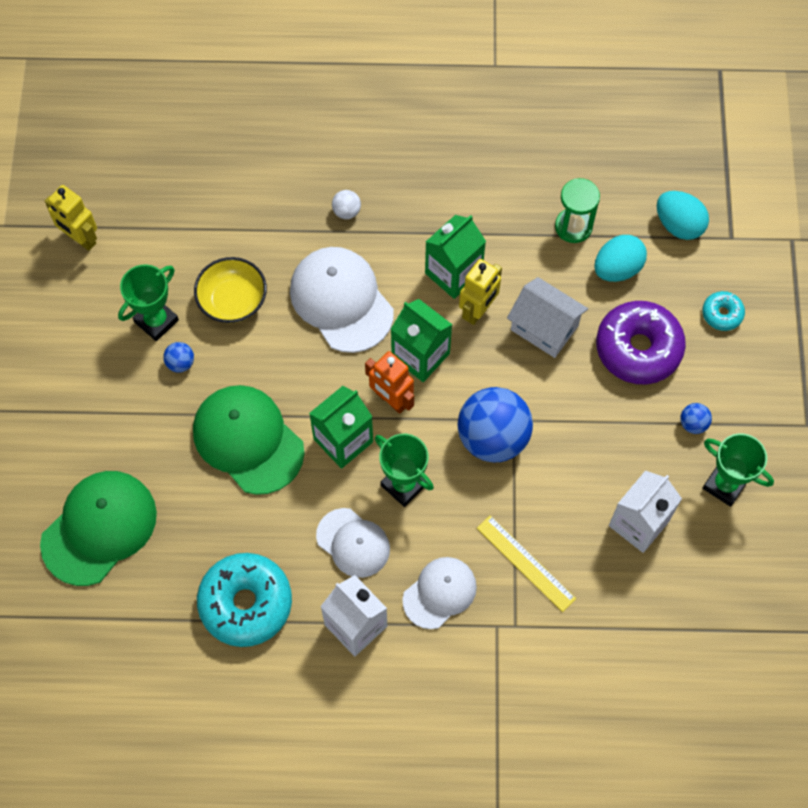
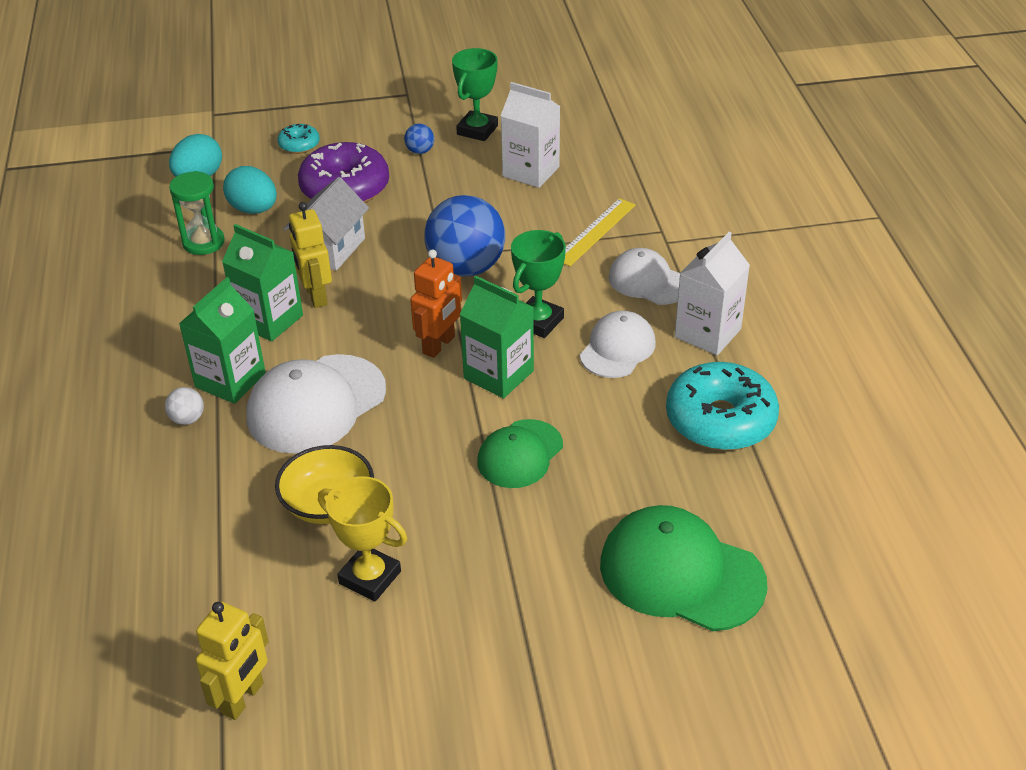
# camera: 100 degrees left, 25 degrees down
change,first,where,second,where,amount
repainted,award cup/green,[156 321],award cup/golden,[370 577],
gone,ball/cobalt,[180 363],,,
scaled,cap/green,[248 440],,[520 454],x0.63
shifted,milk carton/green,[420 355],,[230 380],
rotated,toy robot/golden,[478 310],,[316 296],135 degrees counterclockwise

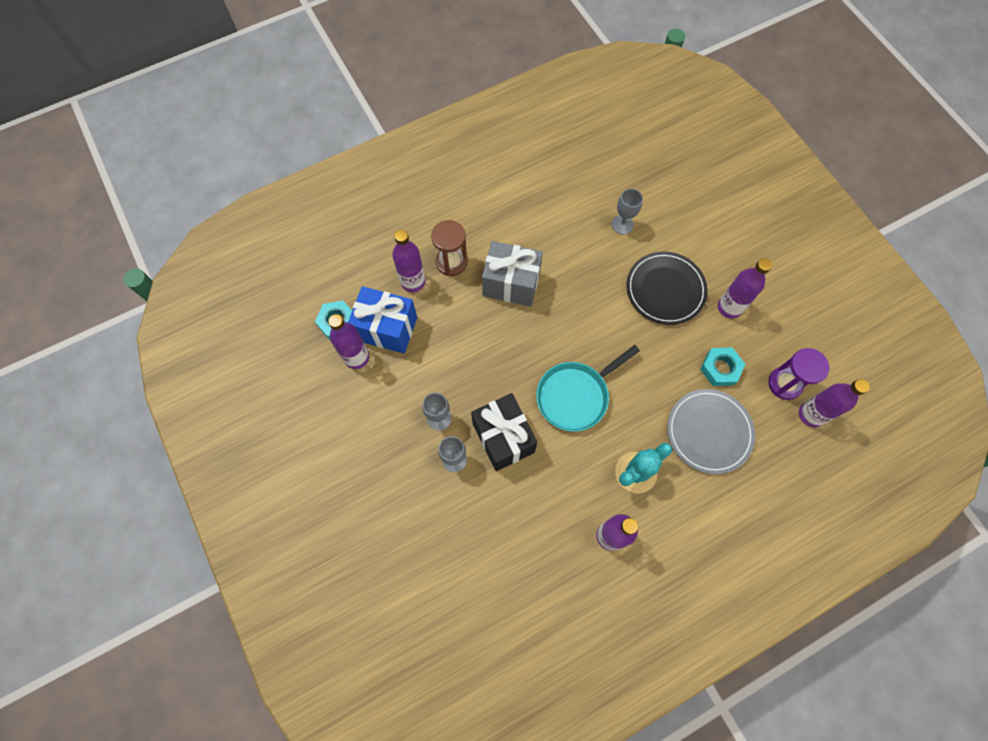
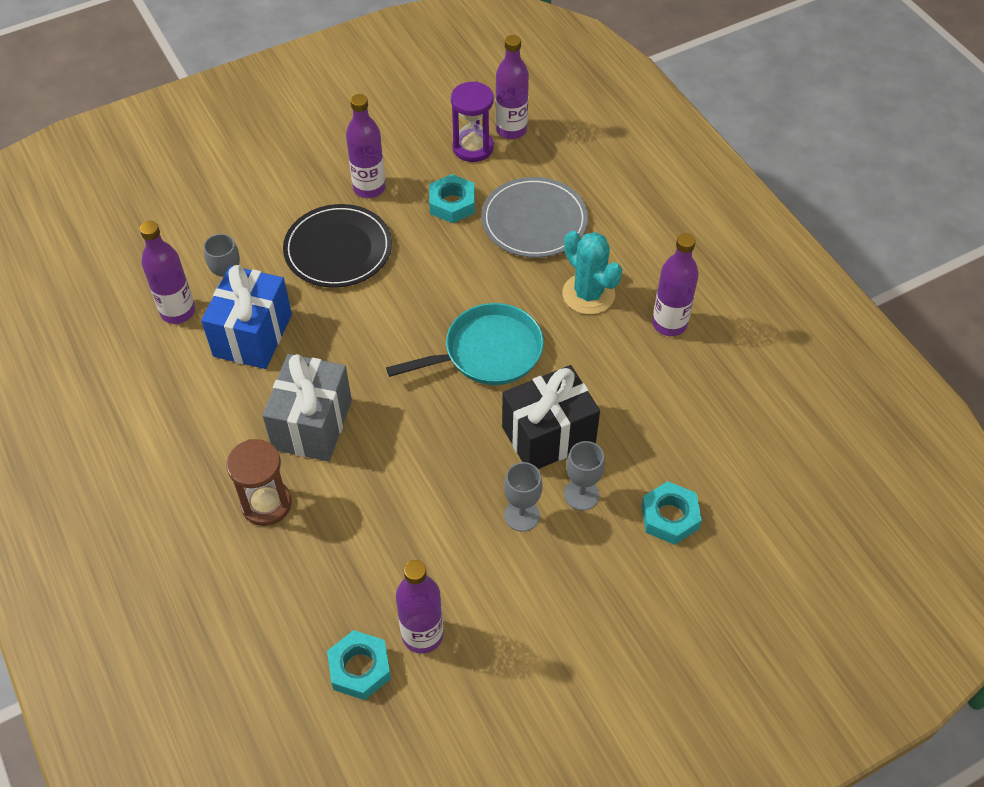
# camera: 90 degrees left, 15 degrees down
change,first,where,second,where,amount
shifted,gift/cobalt,[387 329],,[252 335],
shifted,bottle/violet,[413 282],,[178 311],
rotated,frying pan/teal,[575 396],,[487 352],75 degrees counterclockwise
new,,,hex nut/teal,[670 517],

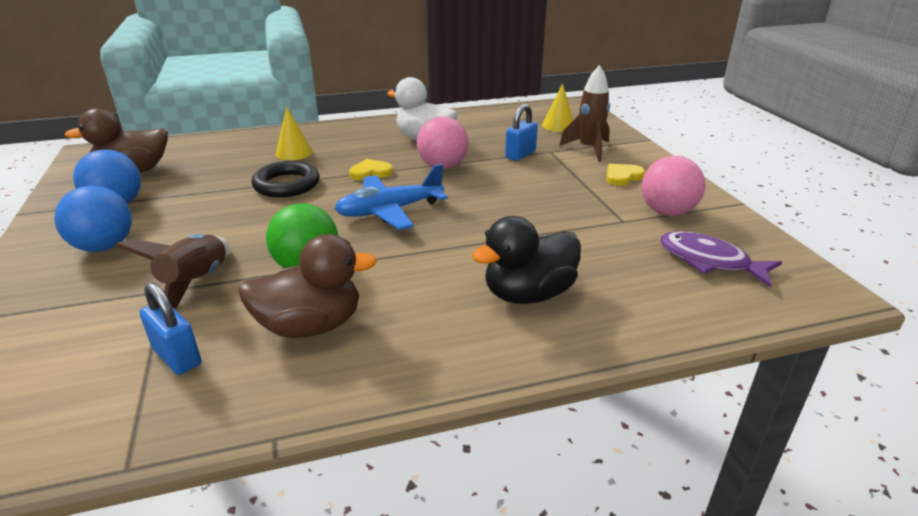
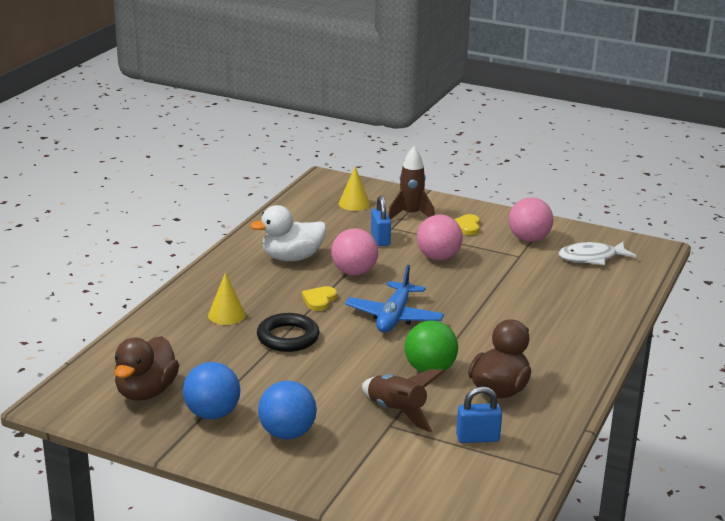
# camera: 50 degrees left, 5 degrees down
change,first,where,second,where,amount
gone,duck/ebony,[528 294],,,
repainted,fish/violet,[709 261],fish/white,[591 258],
new,,,ball/rose-pink,[438 257],

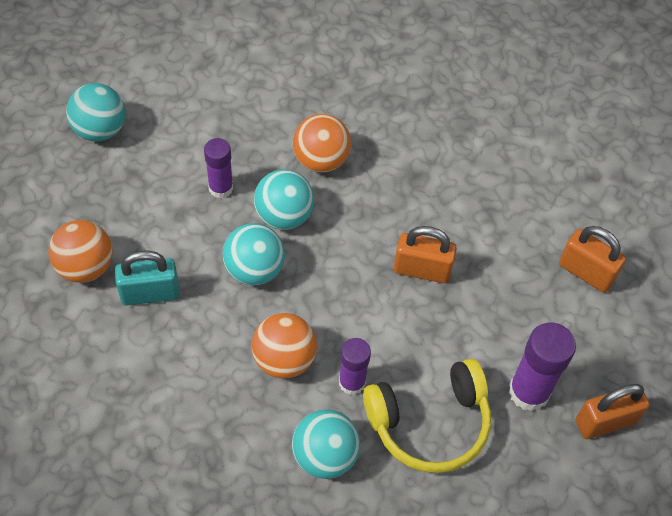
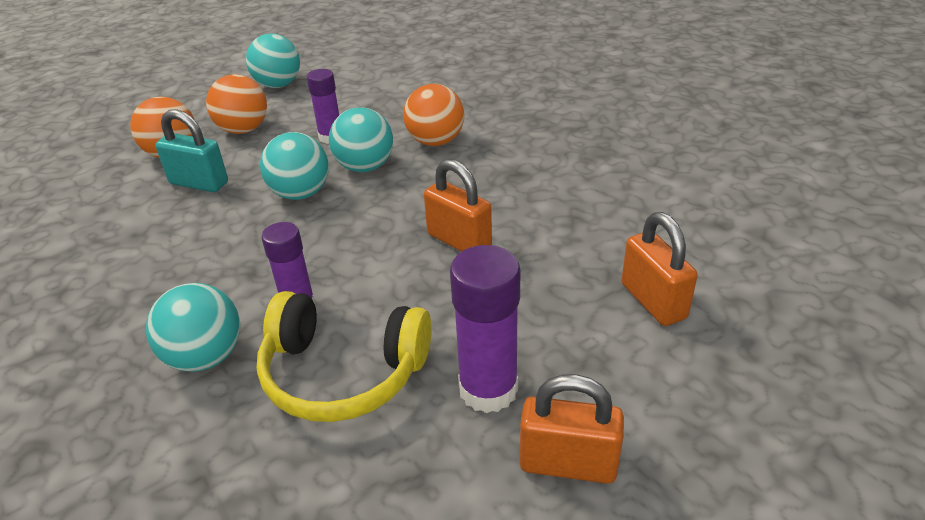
# camera: 35 degrees right, 20 degrees down
change,first,where,second,where,amount
shifted,ball/orange,[284 359],,[243 130],

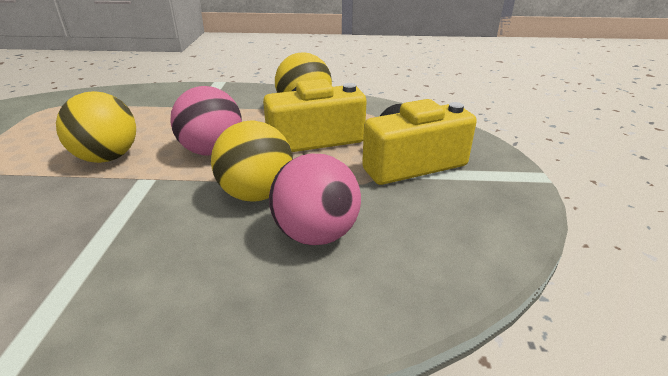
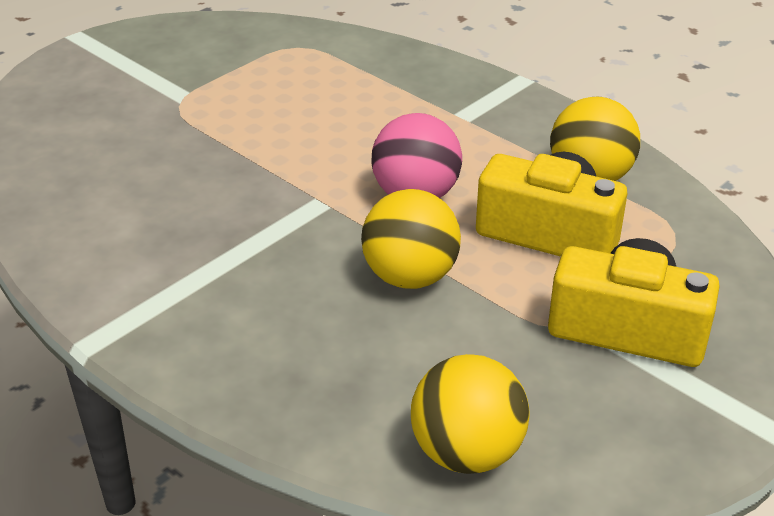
# camera: 40 degrees right, 5 degrees up
change,first,where,second,where,amount
shifted,ball/golden,[107 157],,[466 452],
gone,ball/rose-pink,[316 234],,,

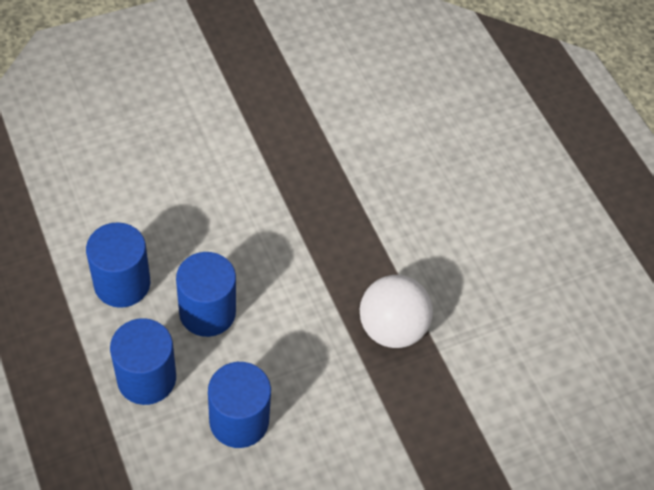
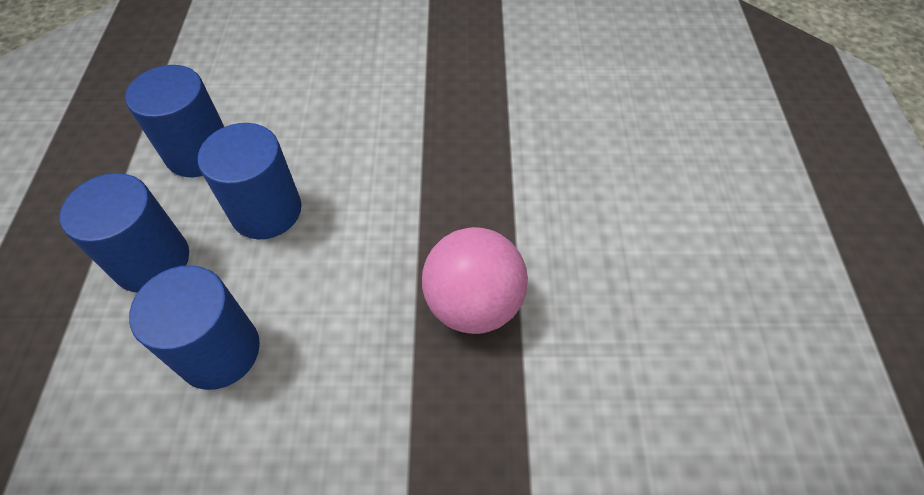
# camera: 30 degrees right, 0 degrees up
change,first,where,second,where,amount
repainted,ball/white,[391 328],ball/rose-pink,[473 304],

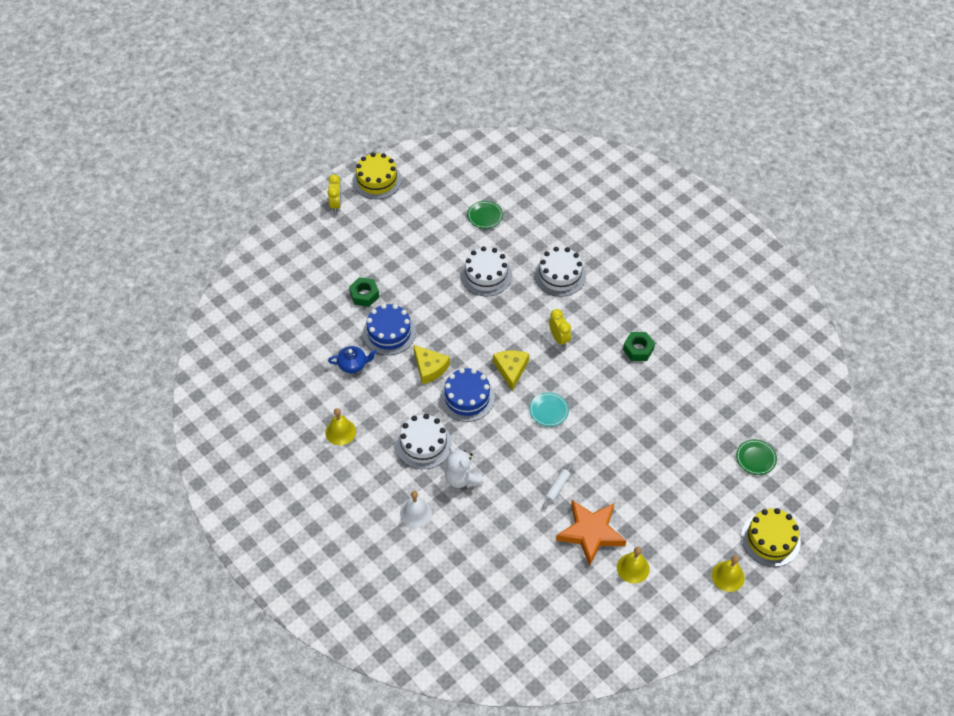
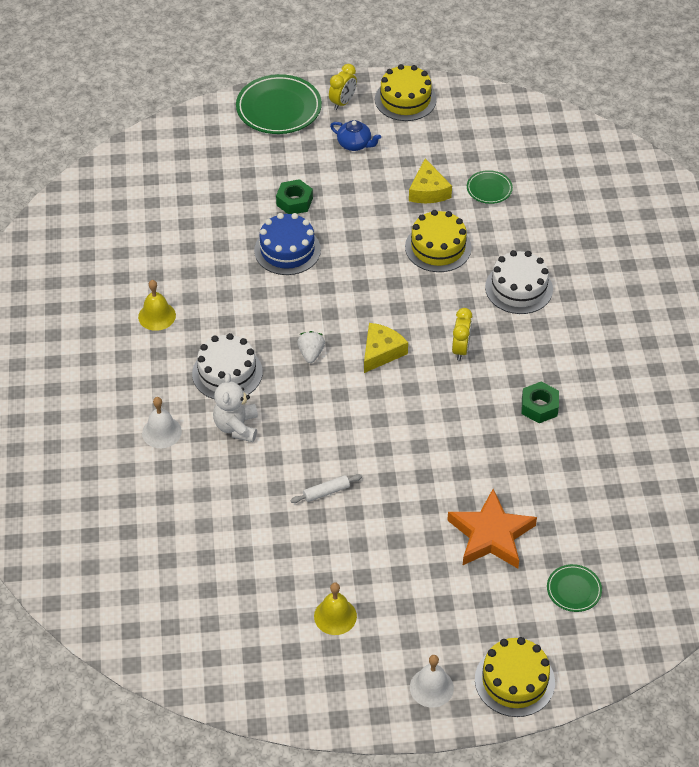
# camera: 35 degrees right, 5 degrees down
change,first,where,second,where,amount
shifted,tea pot/cobalt,[353 364],,[355 144],
shifted,cheese/golden,[430 368],,[428 191],
swapped,cake/cobalt,[467 397],strawberry/white,[311 353],
repainted,cake/white,[486 275],cake/golden,[438 247],
gone,flat dish/teal,[549 411],,,
shifted,star shape/orange,[591 533],,[491 535],
repainted,school bell/golden,[728 576],school bell/white,[431 687],
new,,,flat dish/green,[279 108],

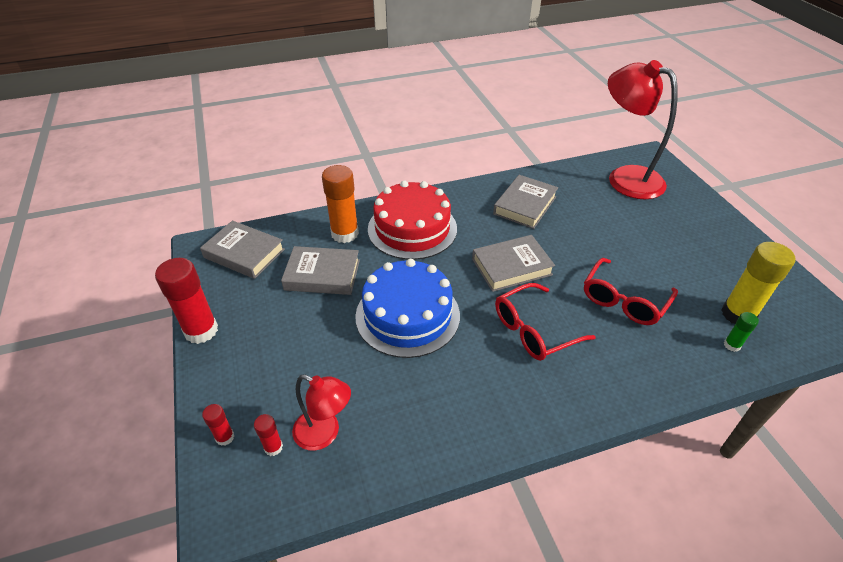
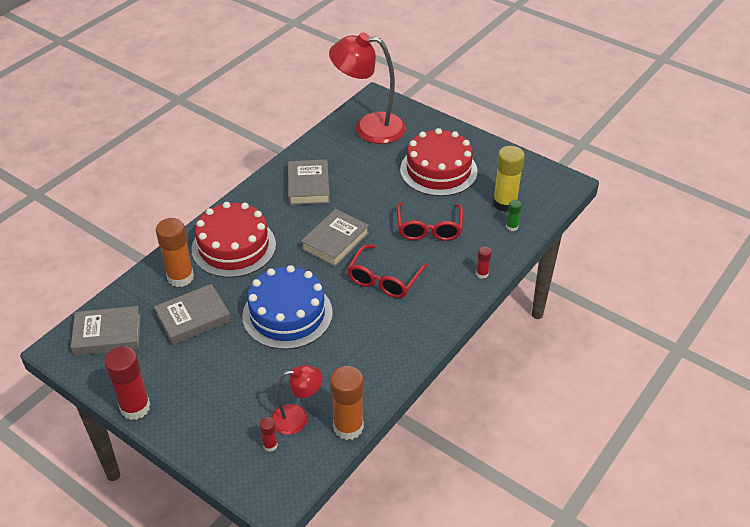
# camera: 35 degrees left, 0 degrees up
change,first,where,second,where,amount
shifted,glue stick/red,[225 437],,[482 274],
new,,,glue stick/orange,[348 427],
new,,,cake/red,[438 170],

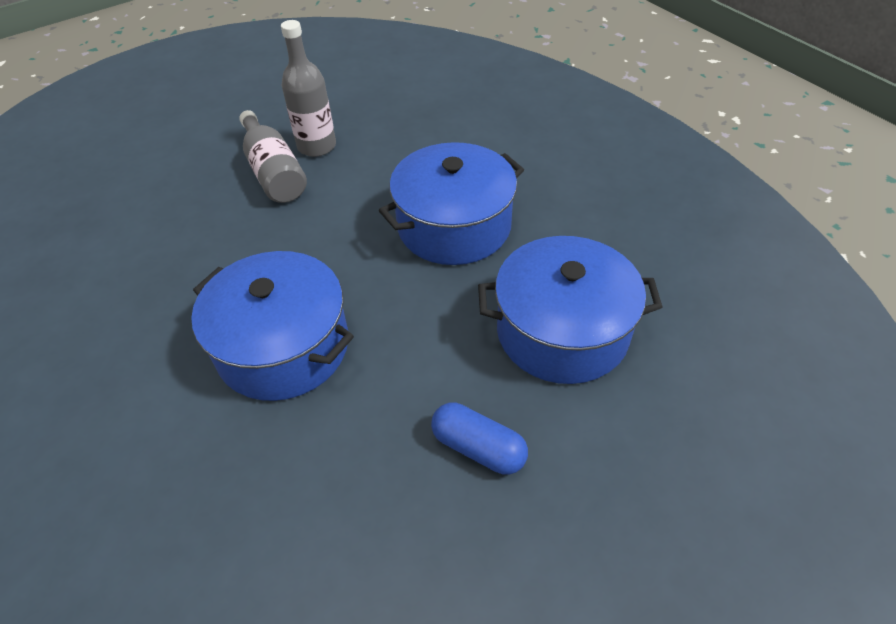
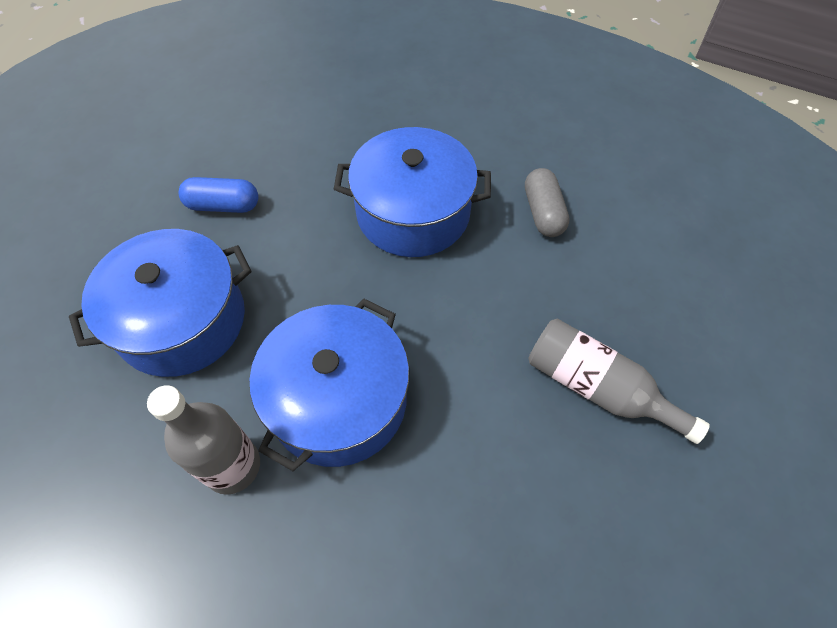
# camera: 150 degrees right, 10 degrees up
change,first,where,second,where,amount
shifted,bottle/grey,[317 146],,[232 466],
new,,,pill/grey,[543 212],

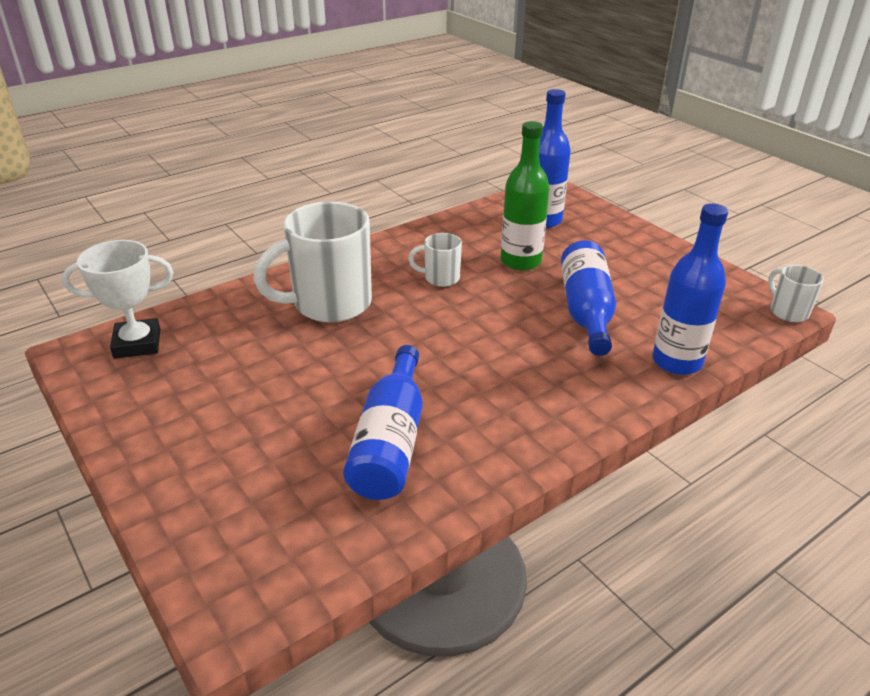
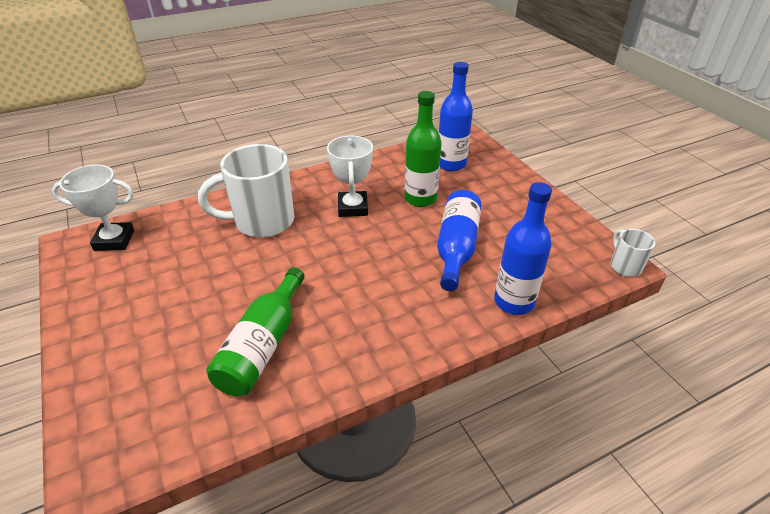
# camera: 10 degrees right, 5 degrees up
change,first,where,second,where,amount
repainted,bottle/cobalt,[390 442],bottle/green,[263 345],
swapped,mug/white,[440 278],award cup/white,[353 207],

